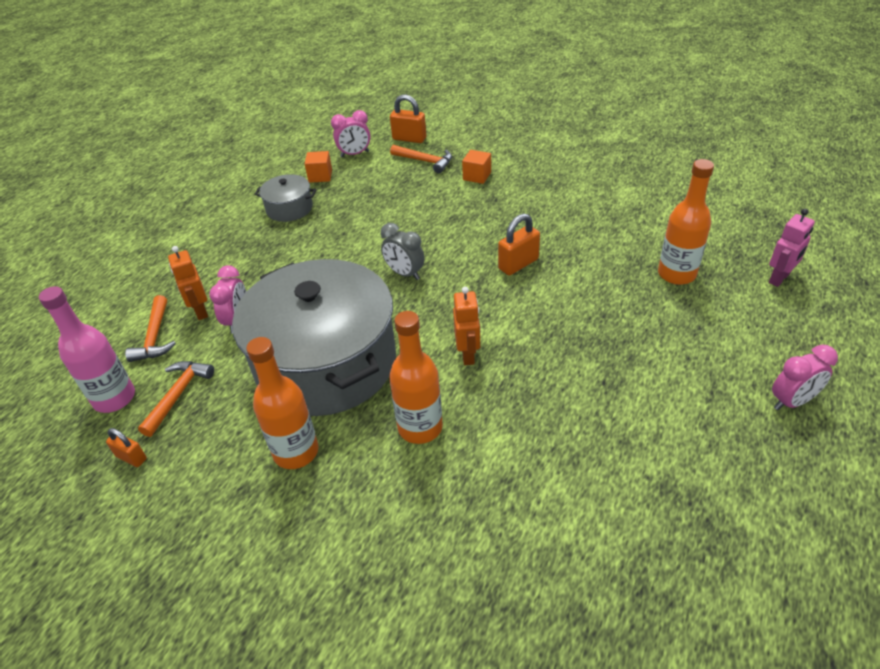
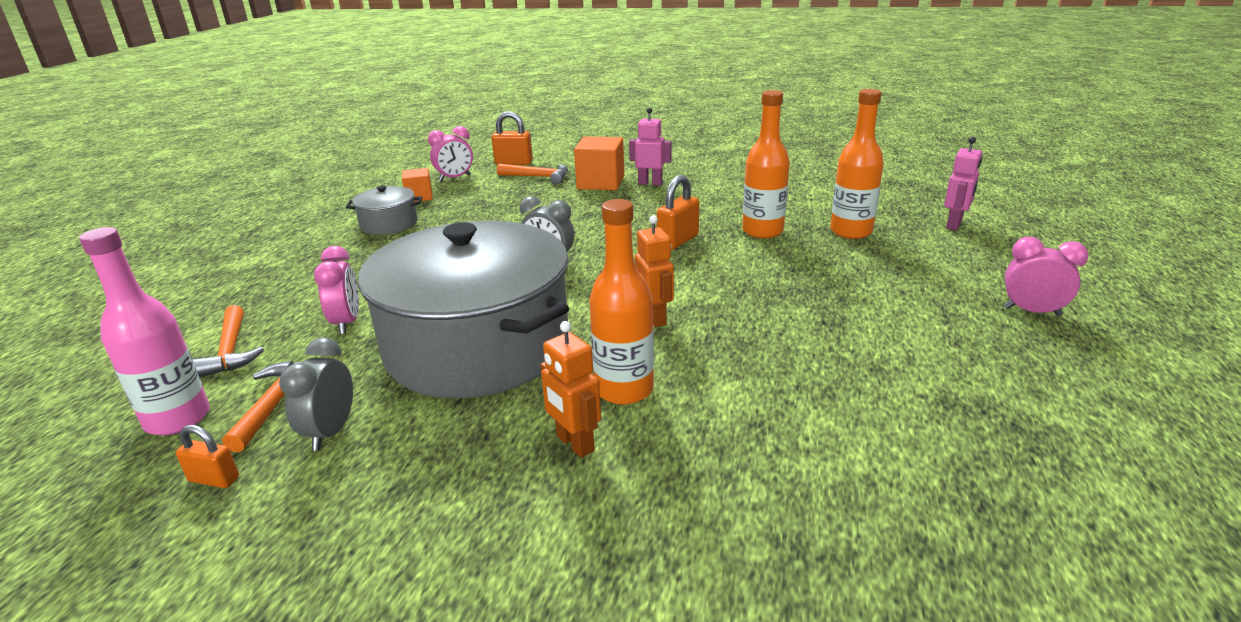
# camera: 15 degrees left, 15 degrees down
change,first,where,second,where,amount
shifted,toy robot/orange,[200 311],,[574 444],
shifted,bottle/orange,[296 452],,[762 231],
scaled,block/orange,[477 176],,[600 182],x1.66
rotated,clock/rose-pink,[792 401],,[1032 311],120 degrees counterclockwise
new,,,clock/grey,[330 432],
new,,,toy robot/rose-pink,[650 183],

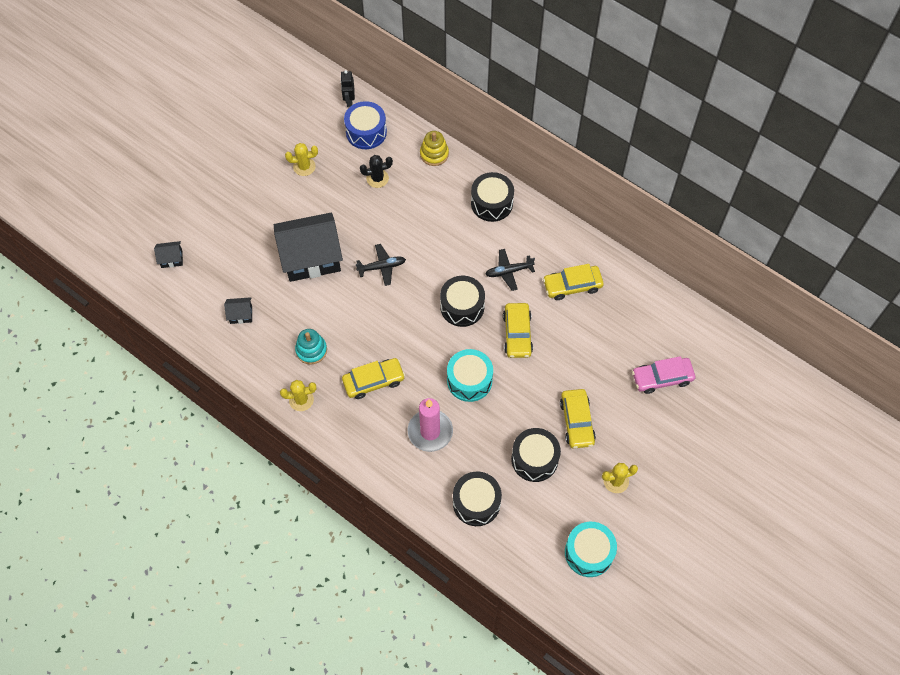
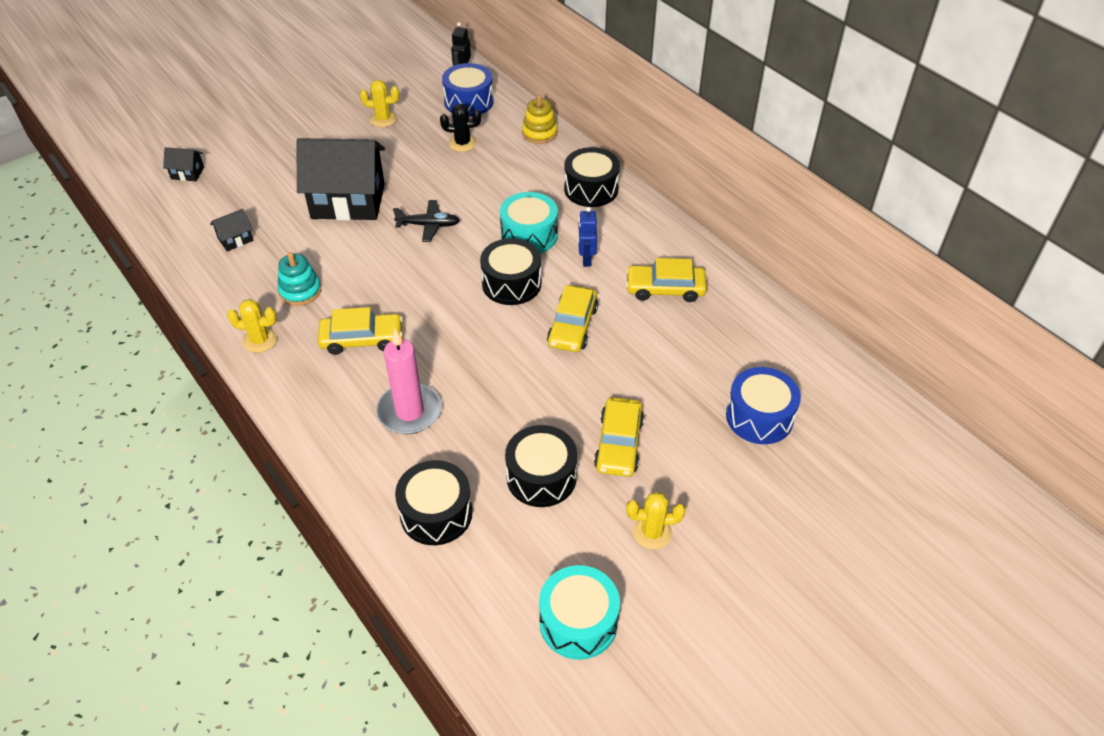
# camera: 15 degrees right, 15 degrees down
change,first,where,second,where,amount
rotated,cottage/ebony,[241 314],,[235 239],45 degrees counterclockwise
shifted,snare drum/teal,[469 380],,[529 235],
swapped,aeroplane/ebony,[508 271],toy robot/cobalt,[586 259],
swapped,car/rose-pink,[662 378],snare drum/cobalt,[759 417],

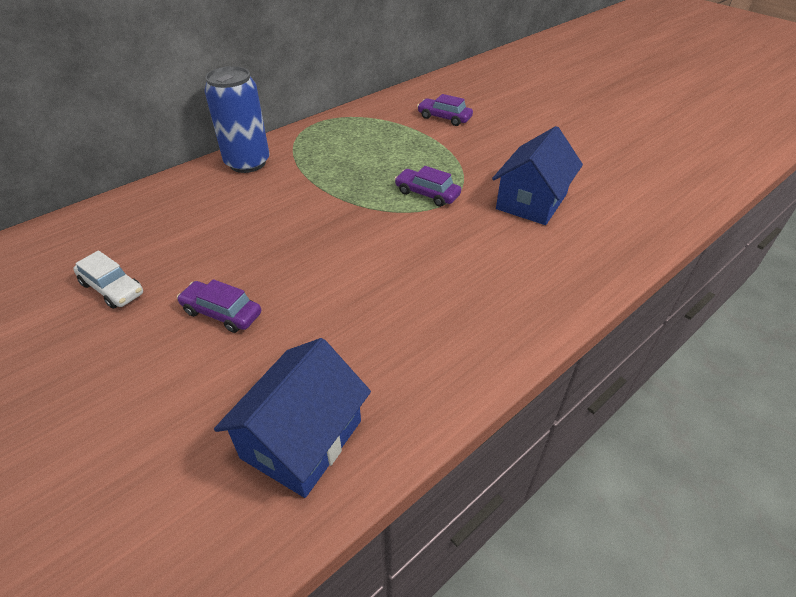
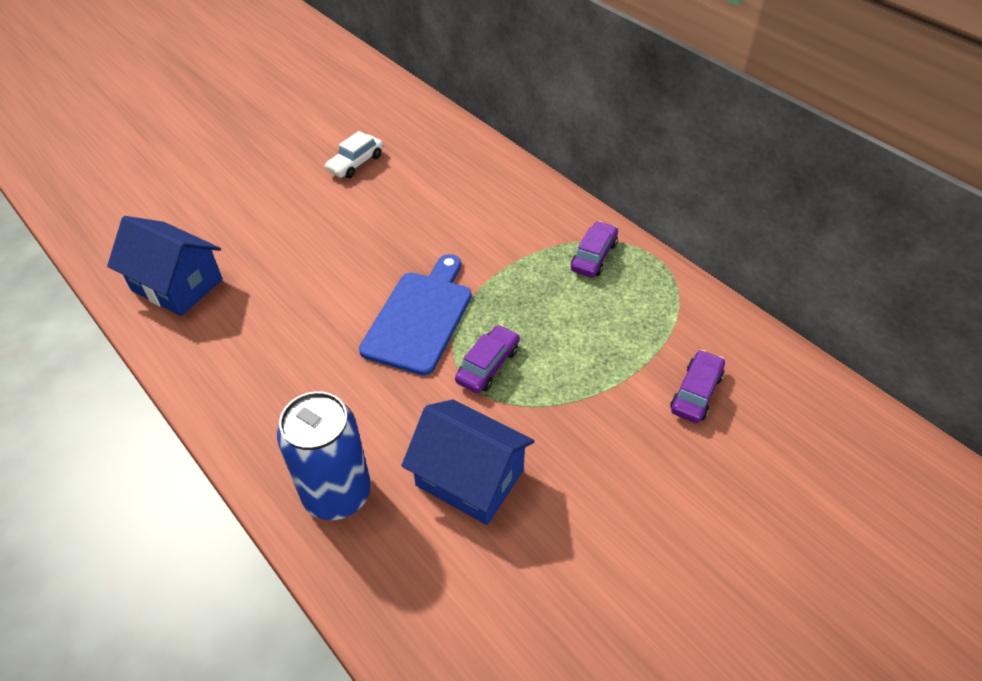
# camera: 90 degrees right, 5 degrees up
change,first,where,second,where,amount
shifted,car/violet,[222 313],,[593 256],
shifted,tin/cobalt,[247 163],,[337 494],
new,,,chopping board/cobalt,[420 317],

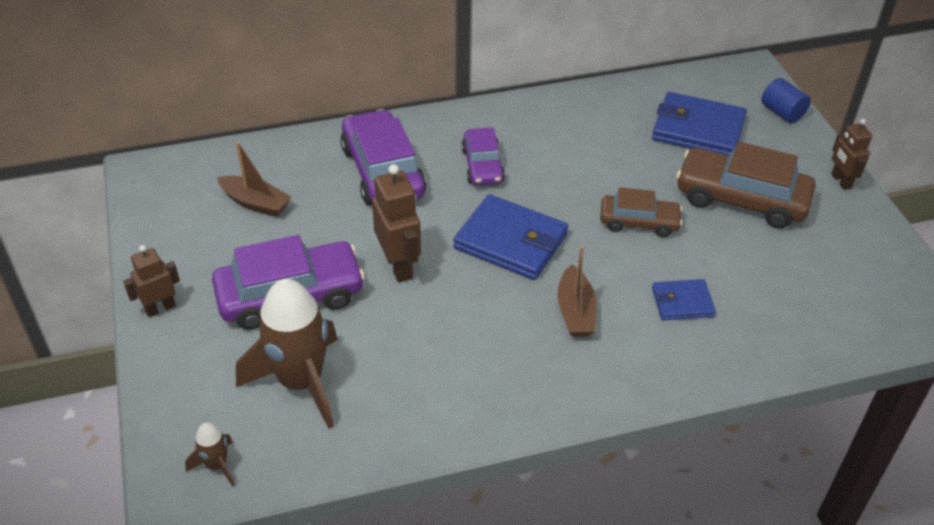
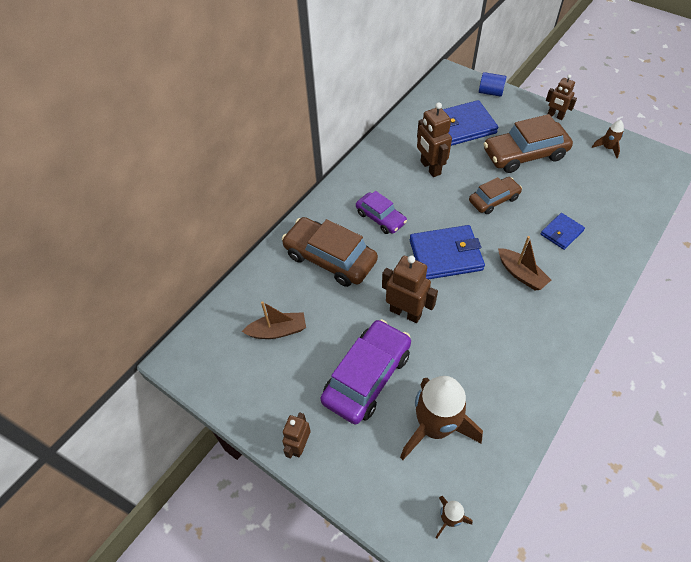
# camera: 35 degrees left, 10 degrees up
change,first,where,second,where,amount
repainted,car/violet,[382 172],car/dark brown,[330 258],
new,,,toy robot/dark brown,[430 168],
new,,,spaceship/dark brown,[607 148],

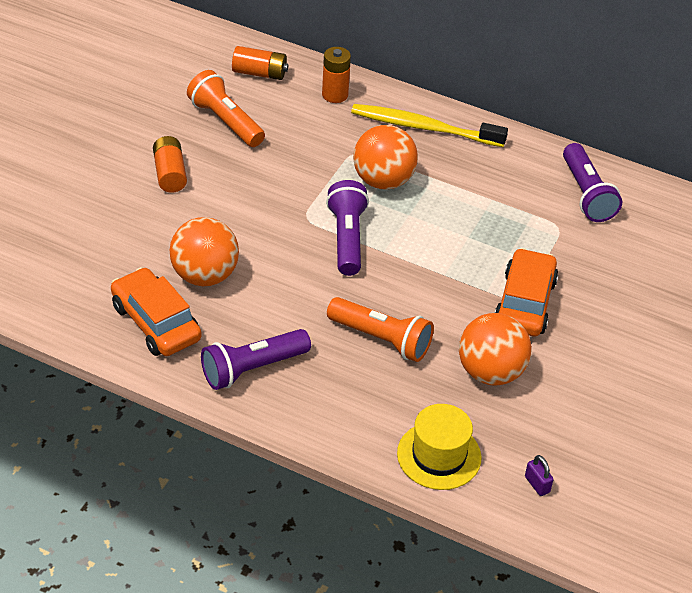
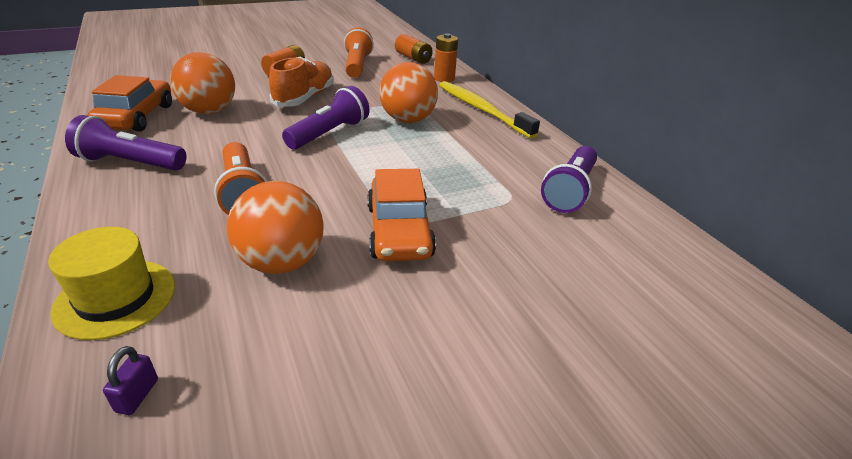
# camera: 40 degrees right, 10 degrees down
change,first,where,second,where,amount
rotated,car/orange,[525 303],,[399 231],120 degrees clockwise
new,,,shoe/orange,[304 98],

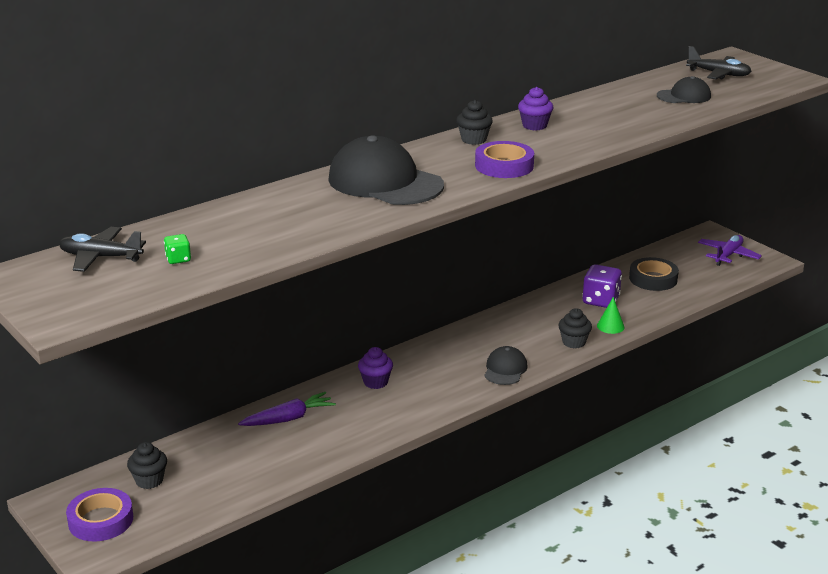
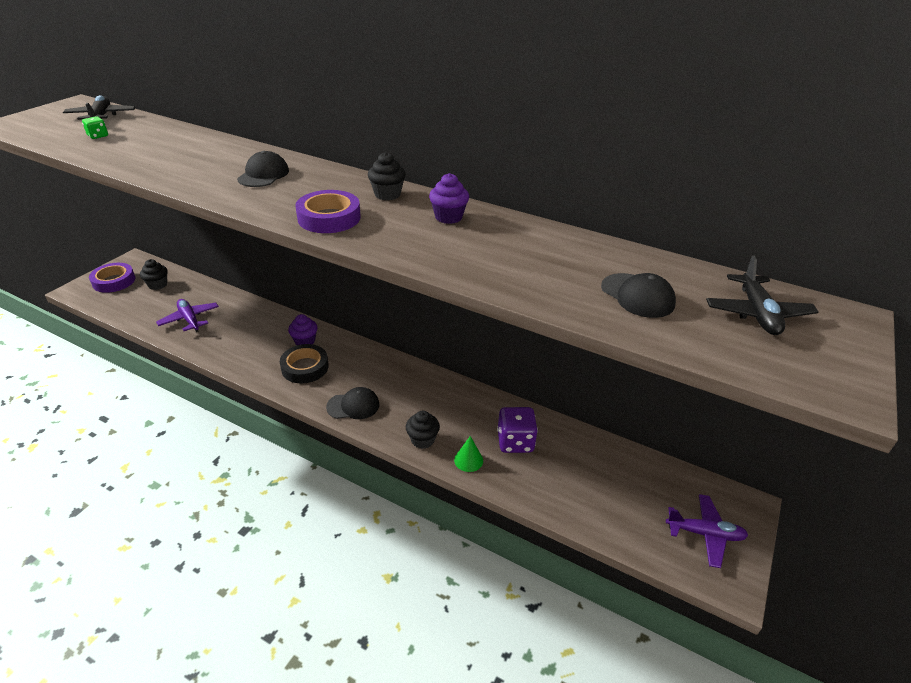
# camera: 65 degrees right, 10 degrees up
change,first,where,second,where,amount
gone,root vegetable/violet,[288 419],,,
scaled,cap/ebony,[385 182],,[263 175],x0.52
shifted,tape/ebony,[653 279],,[305 367],
new,,,aeroplane/violet,[189 319],

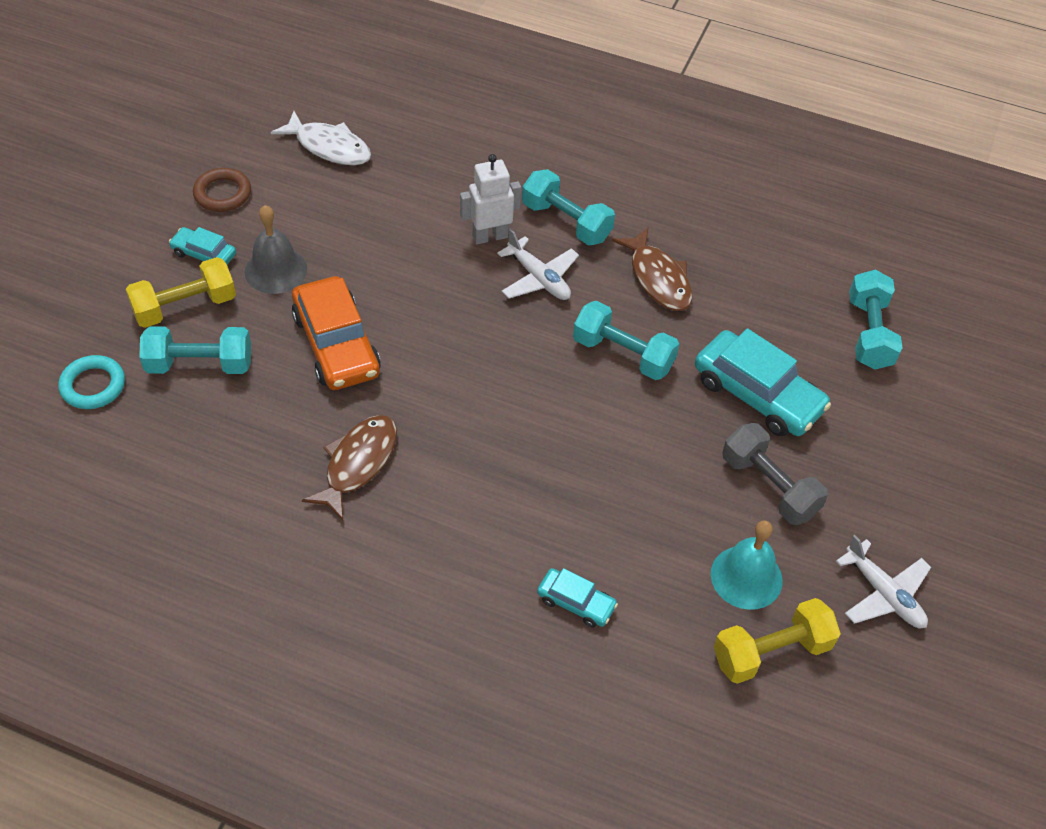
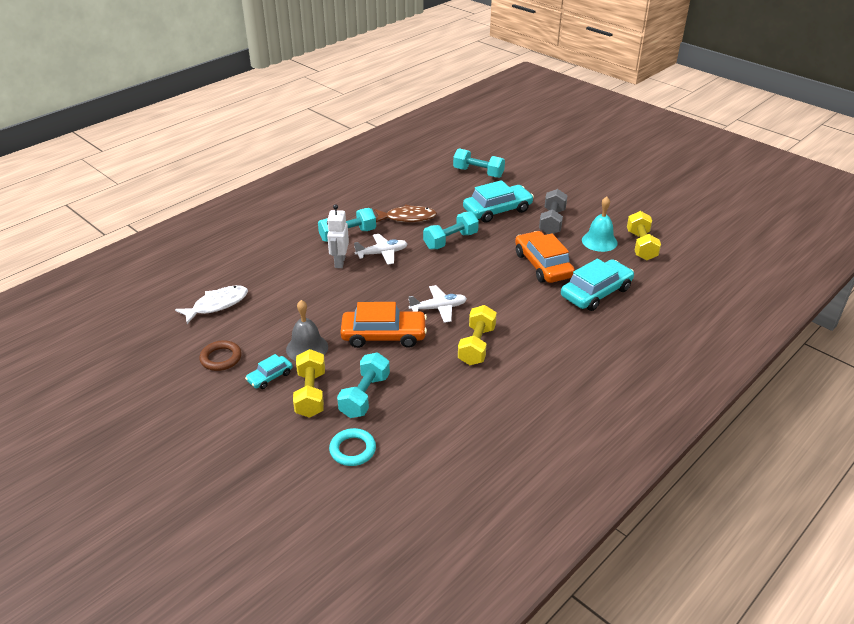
# camera: 65 degrees left, 15 degrees down
change,first,where,second,where,amount
swapped,fish/dark brown,[358 464],hand weight/golden,[476 345],
scaled,car/teal,[576 602],,[596 292],x1.94
rotated,hand weight/grey,[769 486],,[552 222],60 degrees counterclockwise
shifted,aeroplane/white,[884 594],,[438 308],
new,,,car/orange,[543 265],

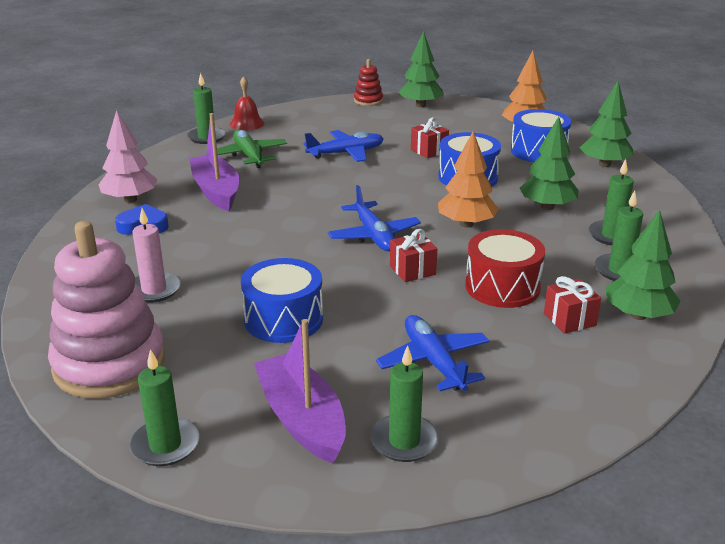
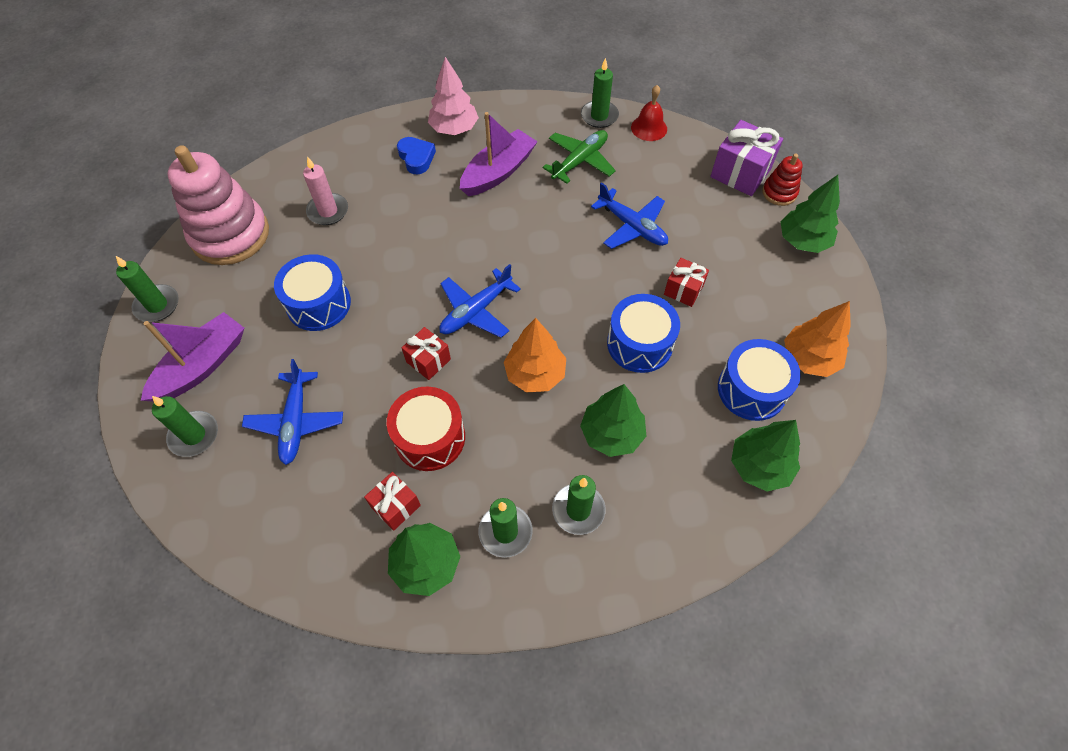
# camera: 65 degrees right, 30 degrees up
change,first,where,second,where,amount
rotated,aeroplane/cobalt,[433 361],,[296 422],135 degrees clockwise
new,,,gift/violet,[740 173],

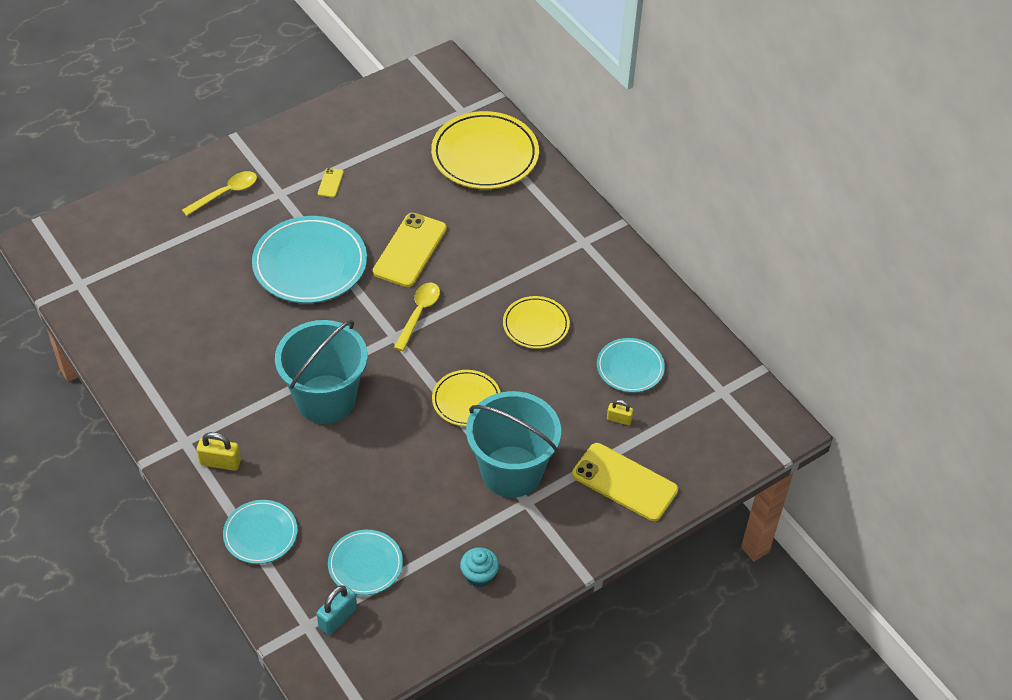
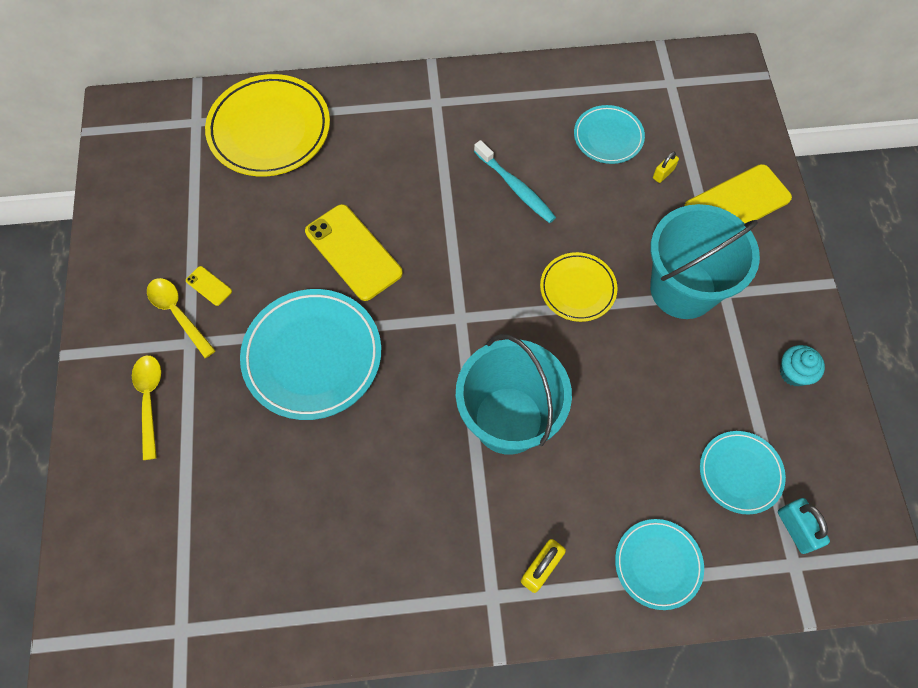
# camera: 60 degrees left, 15 degrees up
change,first,where,second,where,amount
shifted,teaspoon/golden,[419 313],,[178 313],
swapped,flat dish/golden,[536 325],tooth brush/teal,[515 187],

